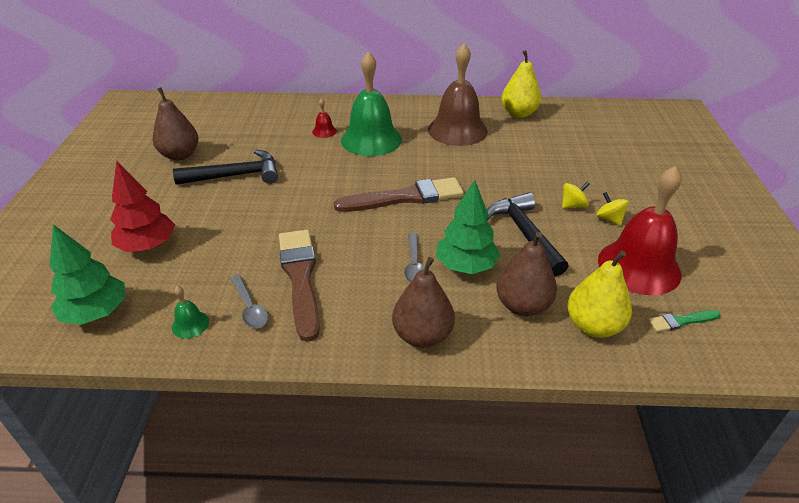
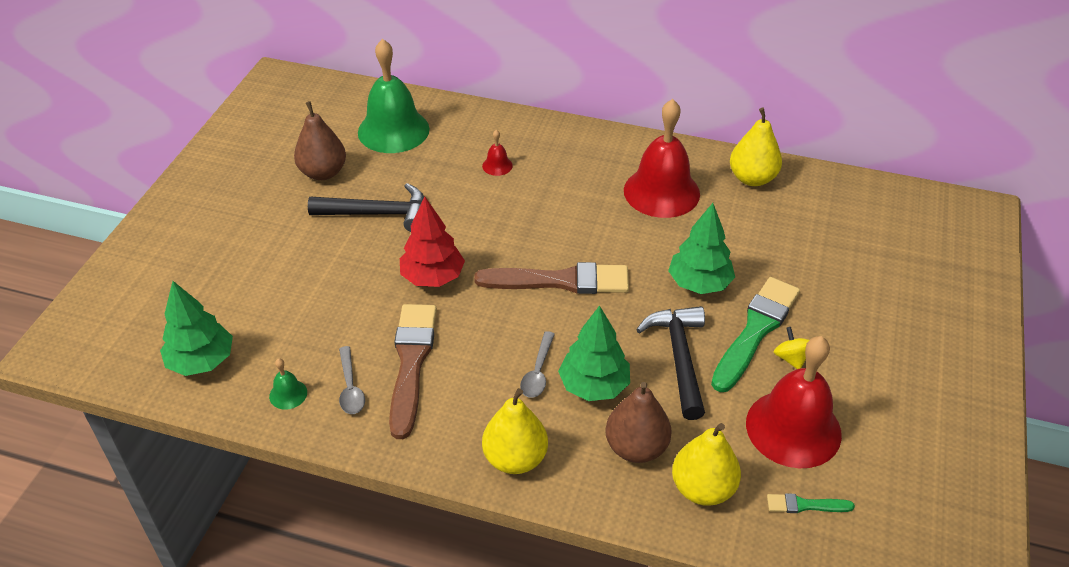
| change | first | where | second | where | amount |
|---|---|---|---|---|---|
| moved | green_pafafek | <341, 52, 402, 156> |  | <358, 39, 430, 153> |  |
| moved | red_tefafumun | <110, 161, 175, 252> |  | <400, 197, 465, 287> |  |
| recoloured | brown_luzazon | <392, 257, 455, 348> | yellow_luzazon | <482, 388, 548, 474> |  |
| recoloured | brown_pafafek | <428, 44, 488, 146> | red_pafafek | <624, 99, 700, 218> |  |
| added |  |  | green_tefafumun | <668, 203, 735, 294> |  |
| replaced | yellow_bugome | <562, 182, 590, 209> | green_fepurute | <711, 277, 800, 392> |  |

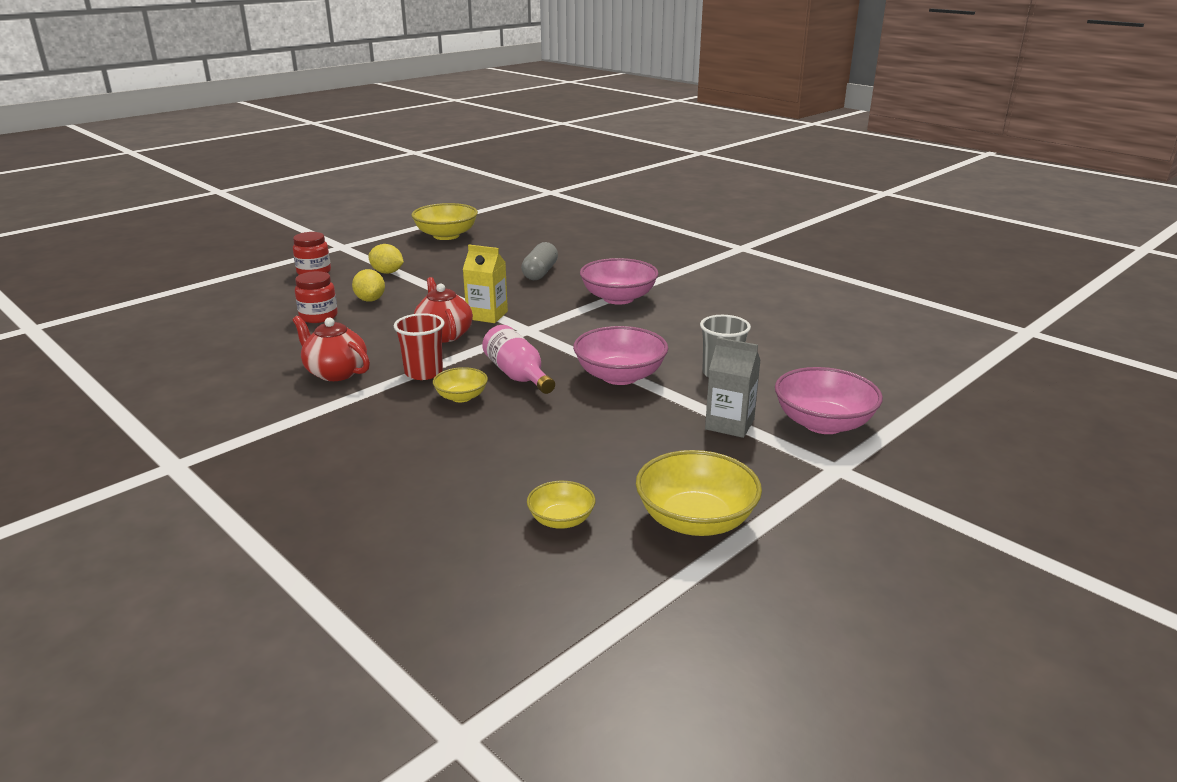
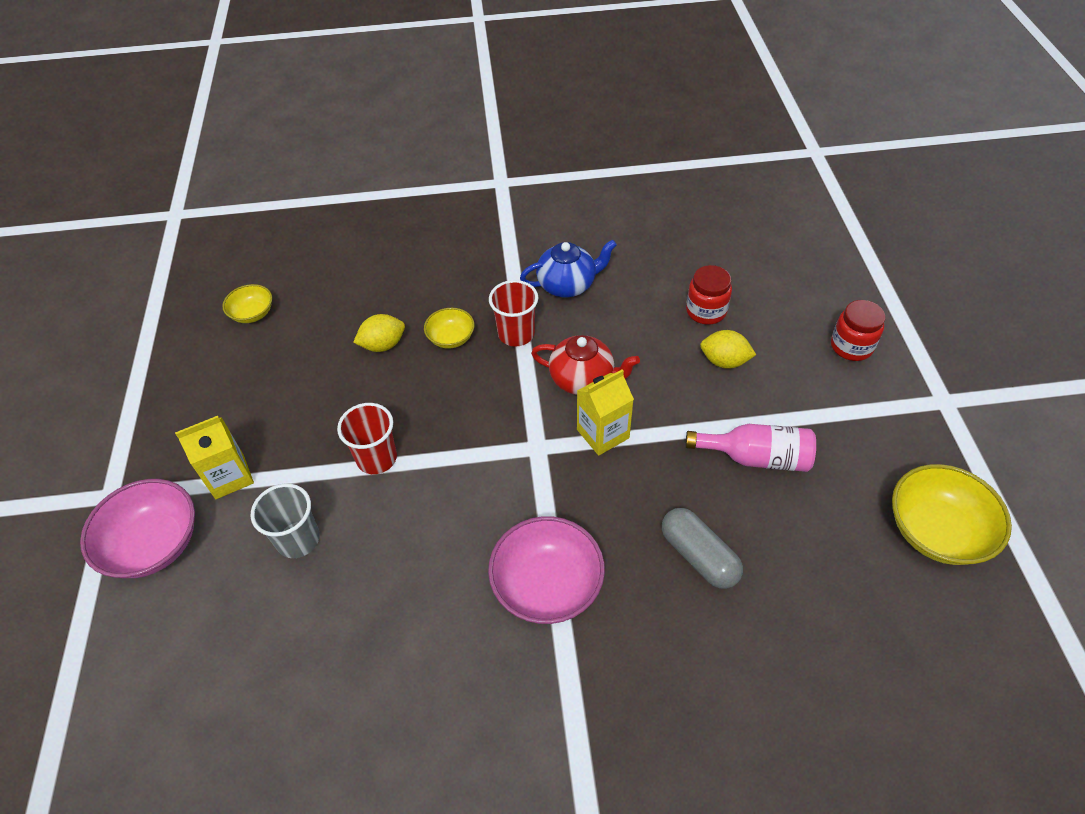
| change | first | where | second | where | amount |
|---|---|---|---|---|---|
| recoloured | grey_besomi | <705, 337, 761, 438> | yellow_besomi | <175, 416, 254, 499> |  |
| replaced | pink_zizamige | <573, 326, 668, 385> | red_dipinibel | <337, 403, 397, 474> |  |
| moved | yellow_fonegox | <368, 244, 404, 274> |  | <353, 314, 405, 352> |  |
| recoloured | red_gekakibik | <292, 316, 370, 381> | blue_gekakibik | <520, 240, 617, 297> |  |
| moved | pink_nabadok | <482, 325, 555, 394> |  | <685, 424, 816, 472> |  |
| removed | yellow_zizamige | <636, 450, 762, 536> |  |  |  |

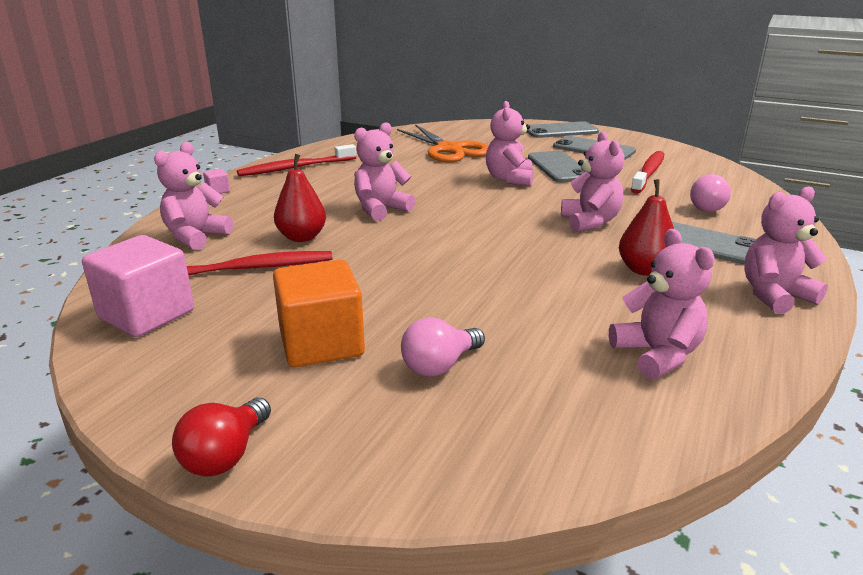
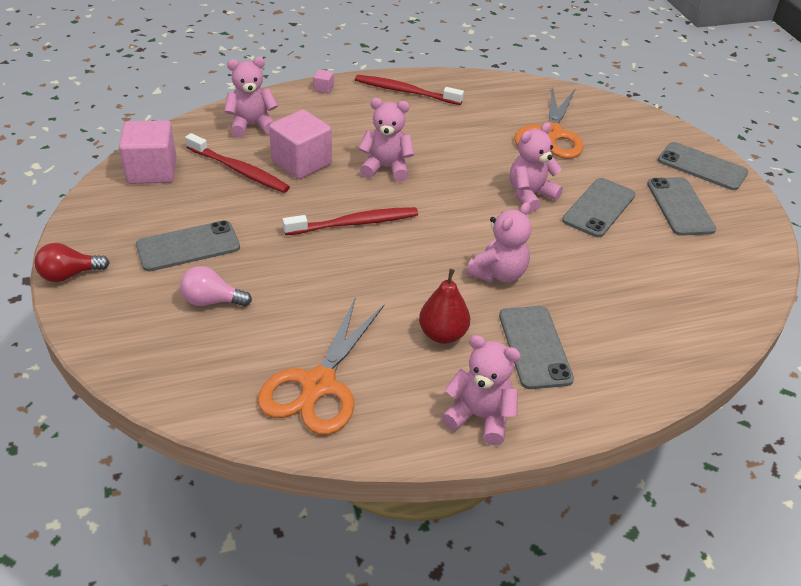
| change | first | where | second | where | amount |
|---|---|---|---|---|---|
| replaced | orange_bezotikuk | <273, 260, 365, 367> | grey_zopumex | <136, 220, 240, 271> |  |
| replaced | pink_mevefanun | <609, 229, 715, 379> | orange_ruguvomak | <257, 299, 384, 435> |  |
| replaced | red_luzazon | <274, 154, 326, 242> | pink_bezotikuk | <269, 110, 332, 179> |  |
| moved | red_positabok | <631, 151, 665, 194> |  | <282, 207, 418, 235> |  |
| removed | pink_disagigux | <690, 174, 731, 212> |  |  |  |

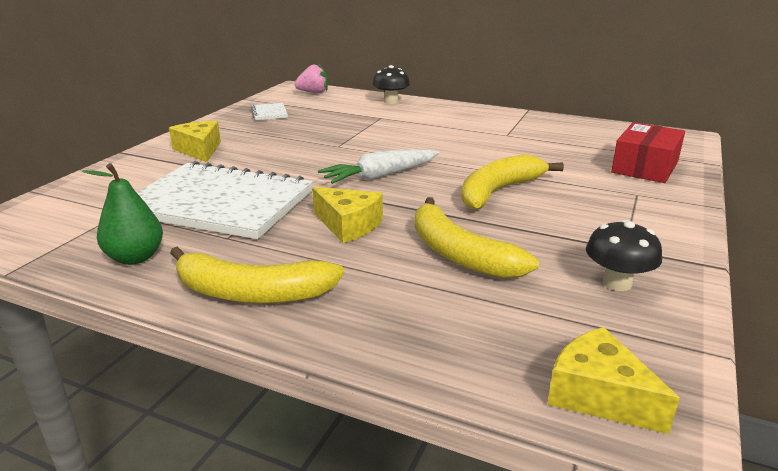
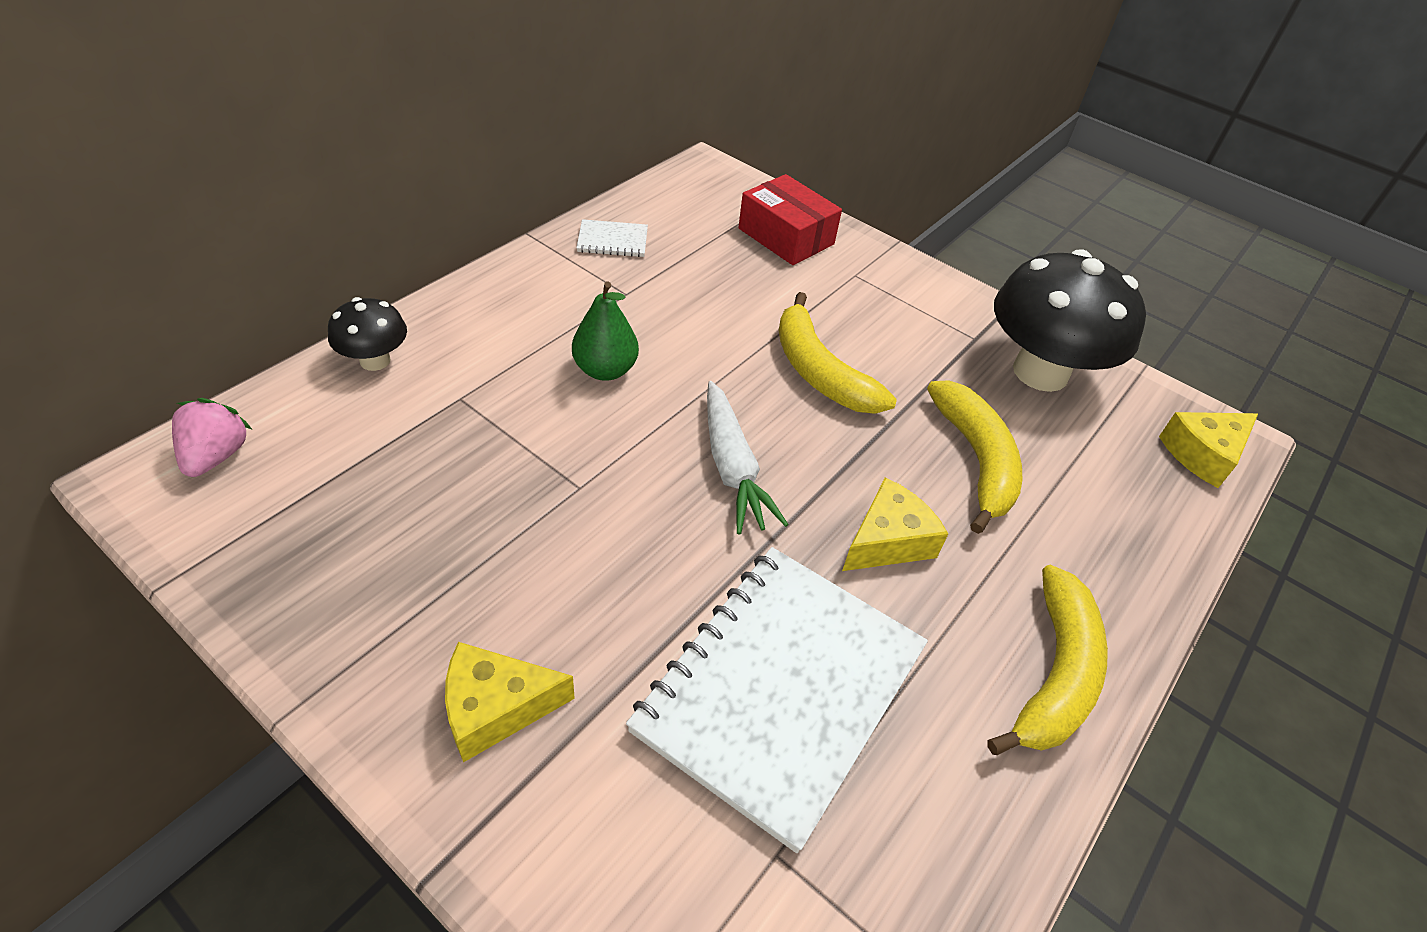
| change | first | where | second | where | amount |
|---|---|---|---|---|---|
| moved | green_luzazon | <82, 163, 163, 265> |  | <572, 282, 639, 381> |  |
| moved | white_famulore | <251, 103, 288, 120> |  | <576, 219, 648, 257> |  |
| turned | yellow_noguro | <415, 197, 539, 279> |  | <927, 380, 1022, 534> | 75 degrees counterclockwise |
| resized | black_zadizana | <586, 220, 662, 291> |  | <994, 249, 1146, 392> | x2.04 |

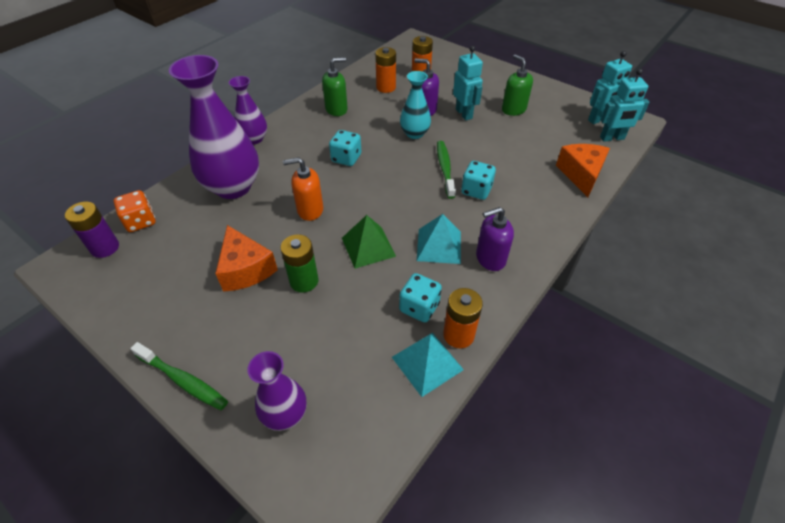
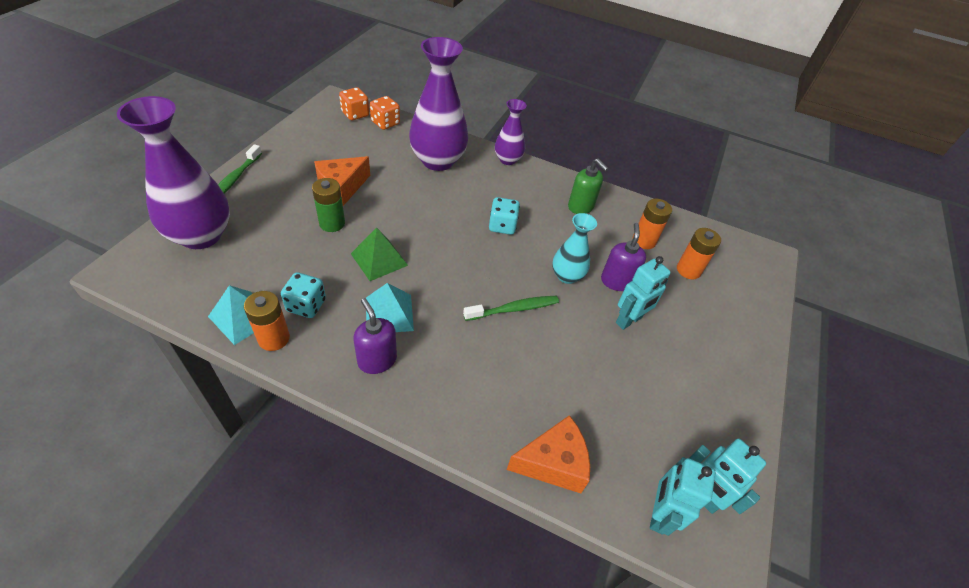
| change | first | where | second | where | amount |
|---|---|---|---|---|---|
| resized | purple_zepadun | <247, 351, 306, 431> |  | <117, 96, 230, 249> | x1.84 |
| replaced | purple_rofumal | <65, 202, 119, 258> | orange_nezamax | <339, 87, 369, 120> |  |
| turned | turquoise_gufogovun | <600, 69, 650, 142> |  | <650, 457, 715, 536> | 45 degrees clockwise |
| removed | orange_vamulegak | <283, 157, 323, 221> |  |  |  |
| removed | turquoise_nezamax | <461, 161, 496, 200> |  |  |  |
| removed | green_vamulegak | <502, 54, 533, 116> |  |  |  |

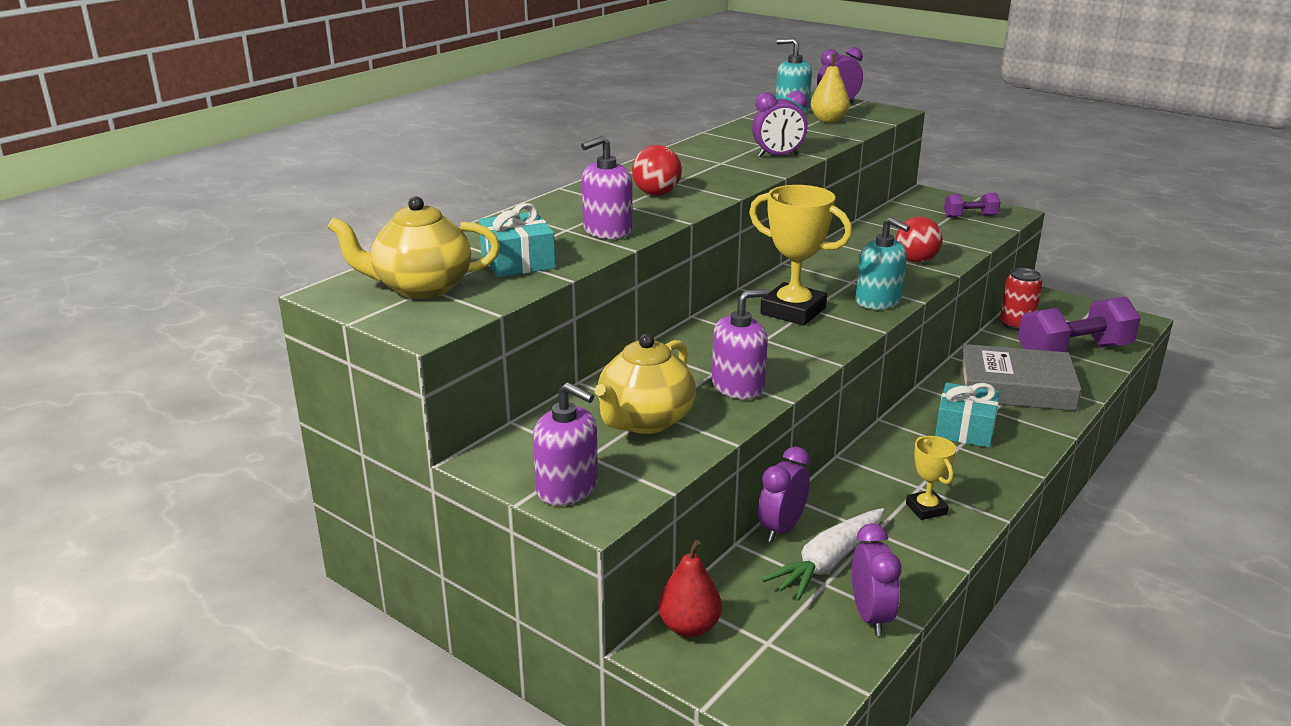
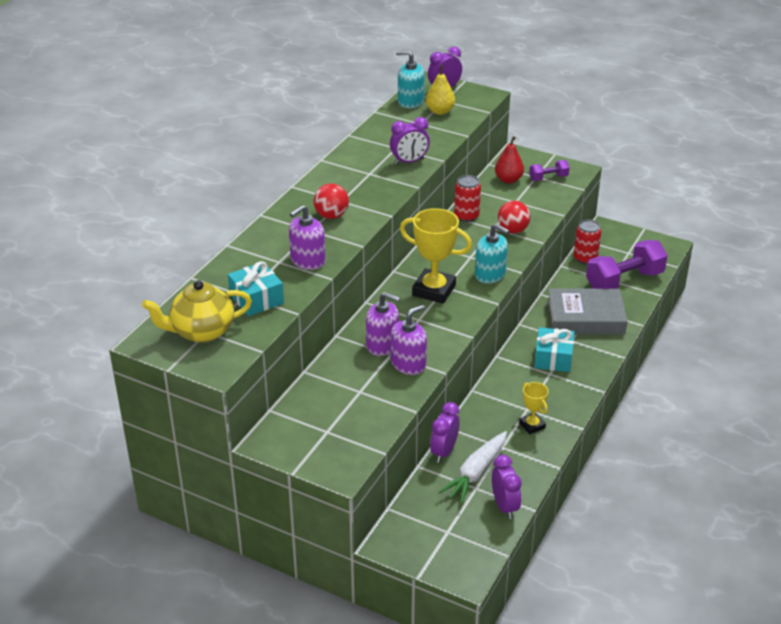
| change | first | where | second | where | amount |
|---|---|---|---|---|---|
| moved | purple_vamulegak | <533, 382, 598, 506> |  | <366, 292, 400, 356> |  |
| added |  |  | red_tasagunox | <454, 175, 481, 222> |  |
| moved | red_luzazon | <658, 540, 722, 637> |  | <495, 136, 524, 183> |  |
| removed | yellow_gekakibik | <595, 334, 696, 434> |  |  |  |

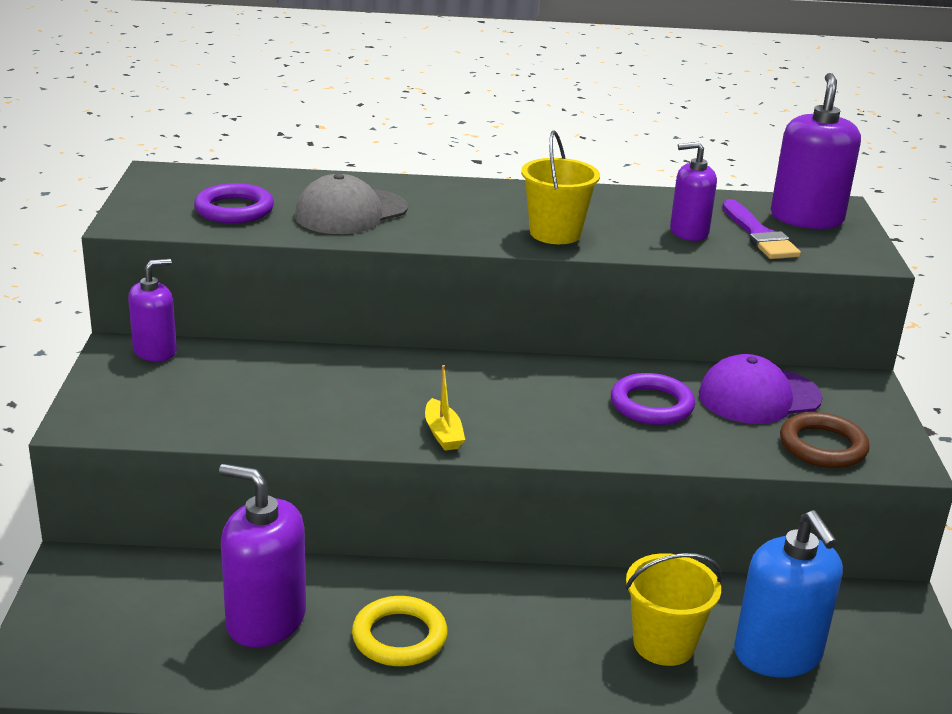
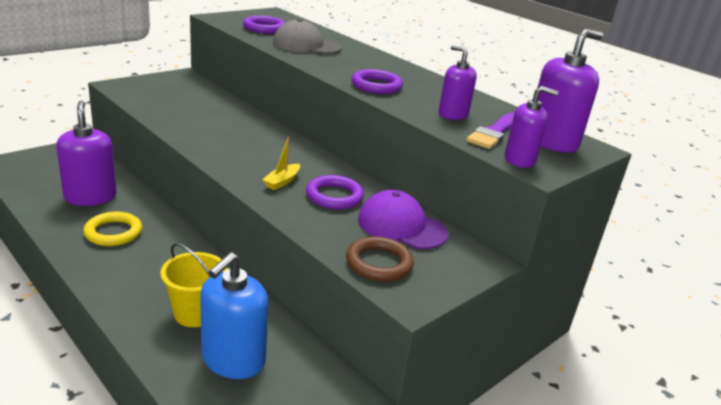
| change | first | where | second | where | amount |
|---|---|---|---|---|---|
| moved | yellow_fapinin | <425, 365, 465, 451> |  | <262, 137, 300, 190> |  |
| replaced | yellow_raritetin | <521, 131, 600, 244> | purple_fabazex | <351, 69, 403, 94> |  |
| moved | purple_vamulegak | <128, 259, 177, 362> |  | <504, 86, 558, 168> |  |

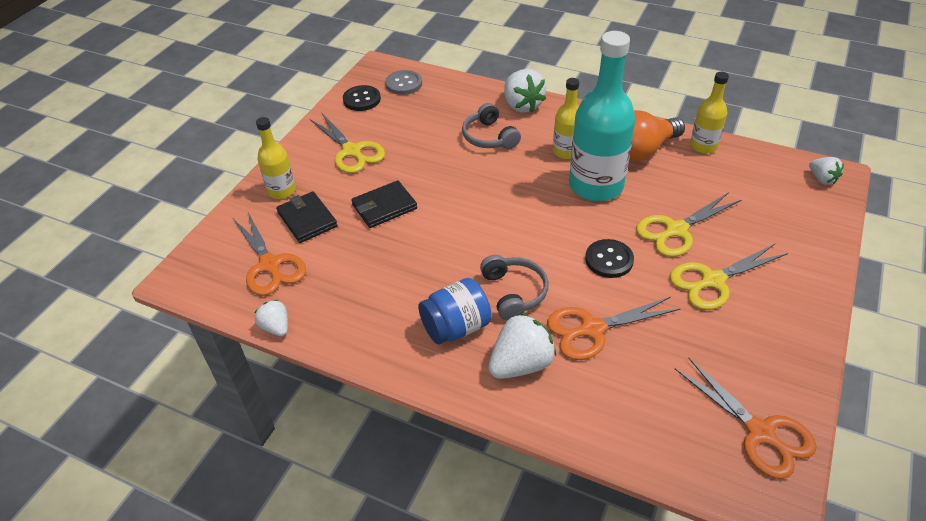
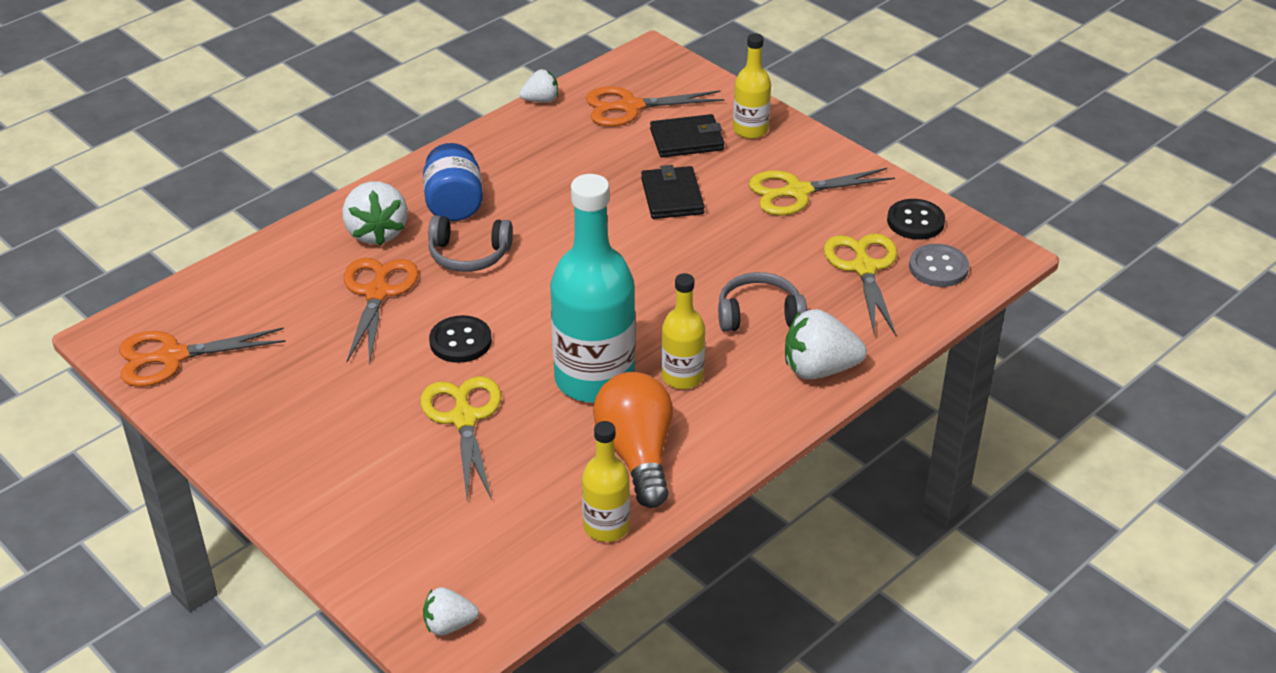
| change | first | where | second | where | amount |
|---|---|---|---|---|---|
| moved | yellow_ruguvomak | <669, 244, 788, 310> |  | <824, 233, 897, 336> |  |

